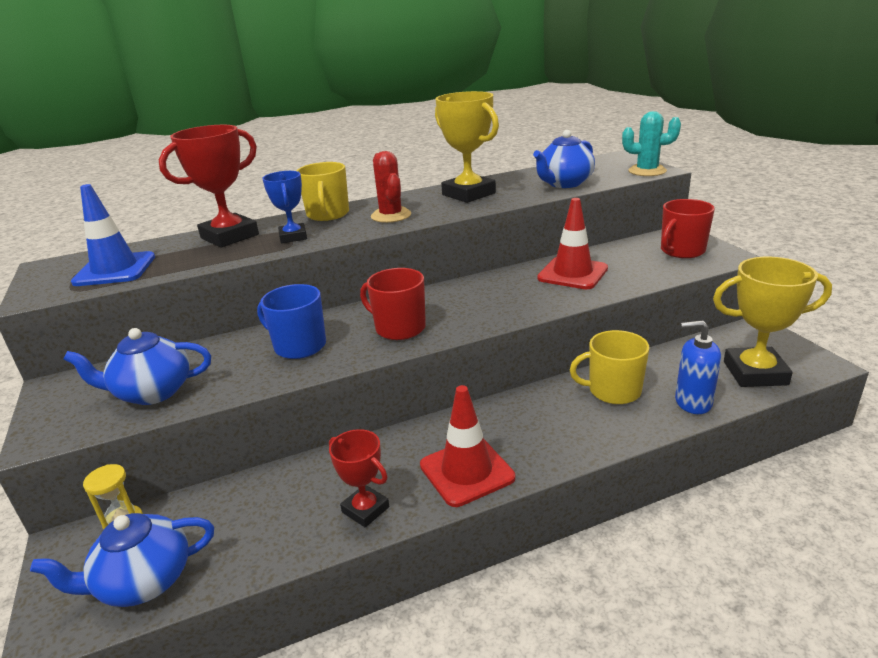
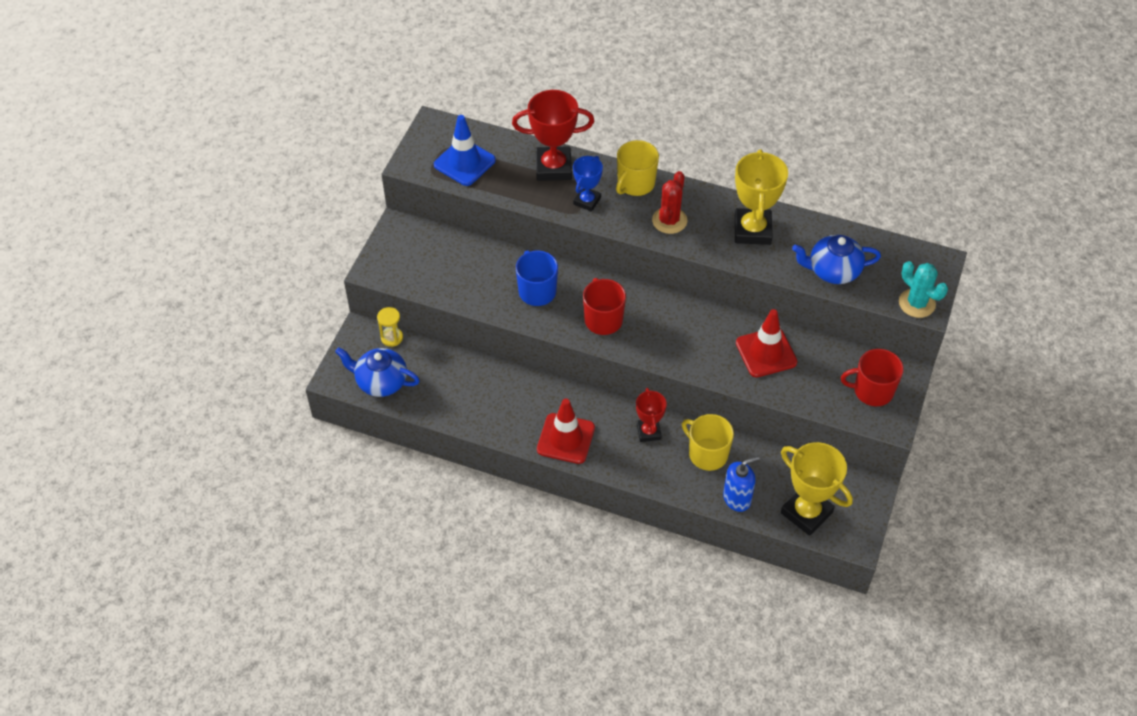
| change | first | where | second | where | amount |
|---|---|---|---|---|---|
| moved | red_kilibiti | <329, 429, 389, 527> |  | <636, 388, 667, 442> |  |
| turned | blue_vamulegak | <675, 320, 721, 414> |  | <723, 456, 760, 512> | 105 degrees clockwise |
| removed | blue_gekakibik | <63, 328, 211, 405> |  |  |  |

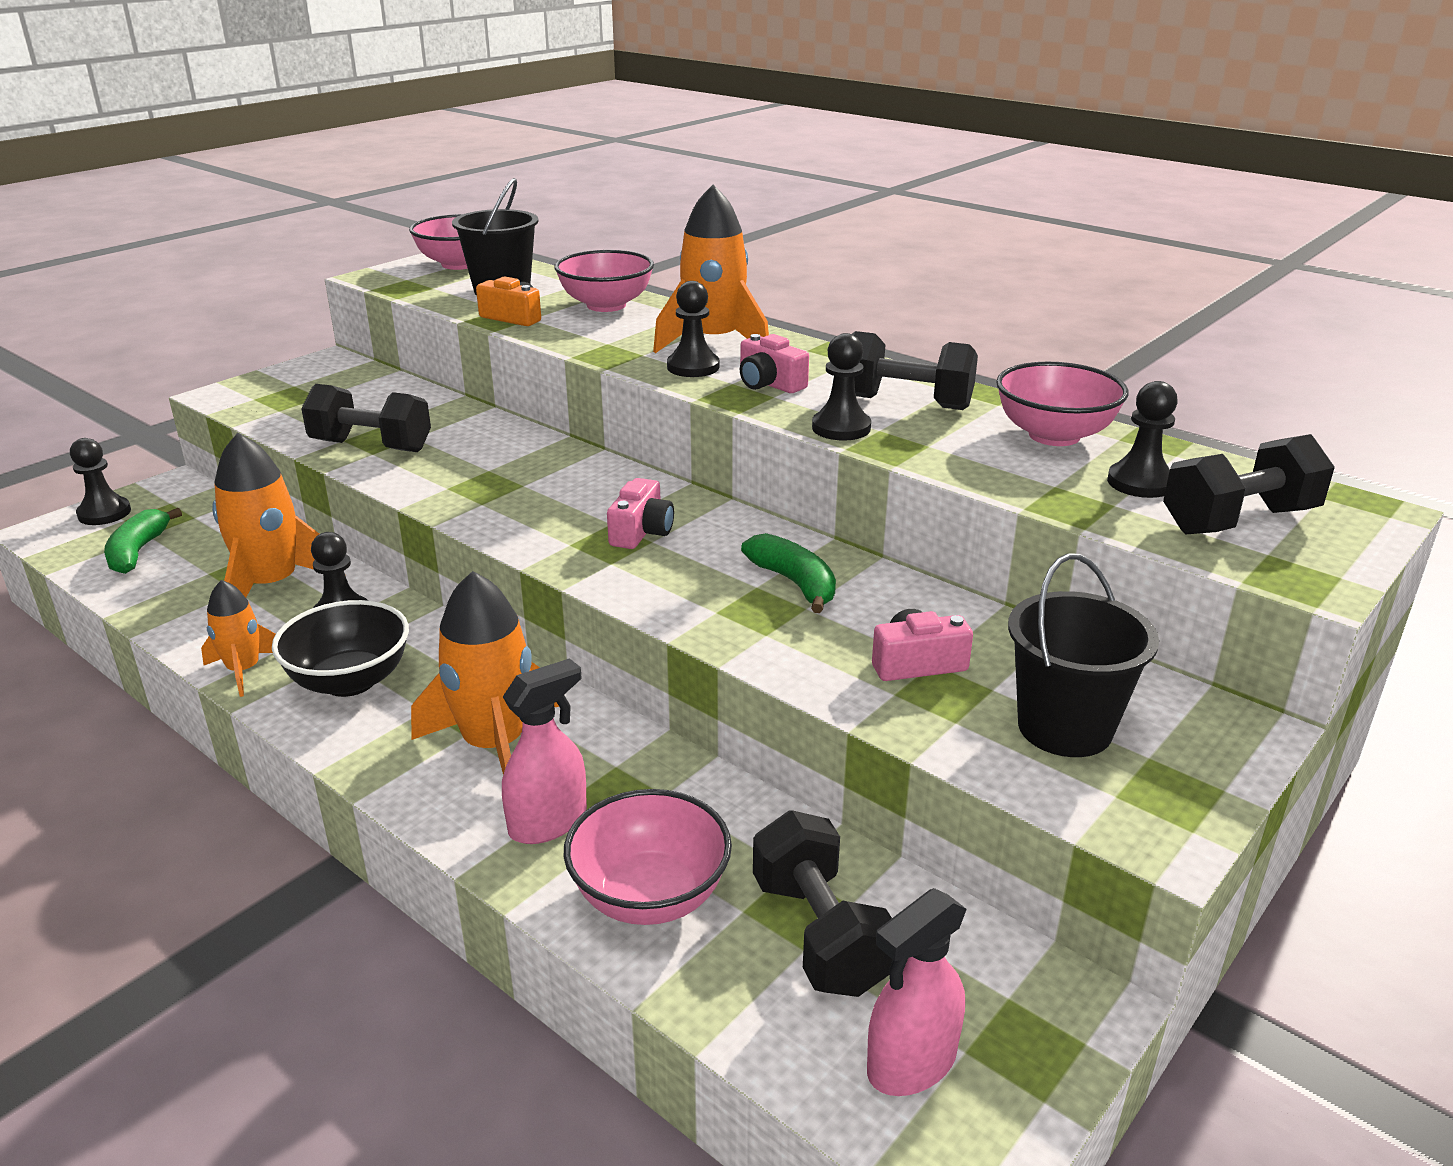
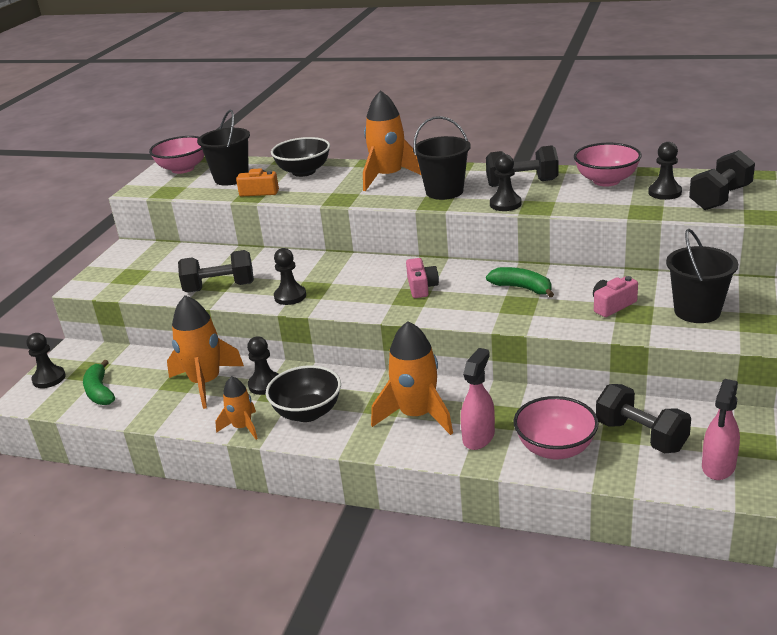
| change | first | where | second | where | amount |
|---|---|---|---|---|---|
| recoloured | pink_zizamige | <554, 250, 654, 312> | black_zizamige | <271, 137, 330, 177> |  |
| moved | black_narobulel | <667, 281, 719, 377> |  | <274, 248, 306, 305> |  |
| replaced | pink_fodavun | <740, 334, 809, 393> | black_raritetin | <413, 116, 471, 200> |  |

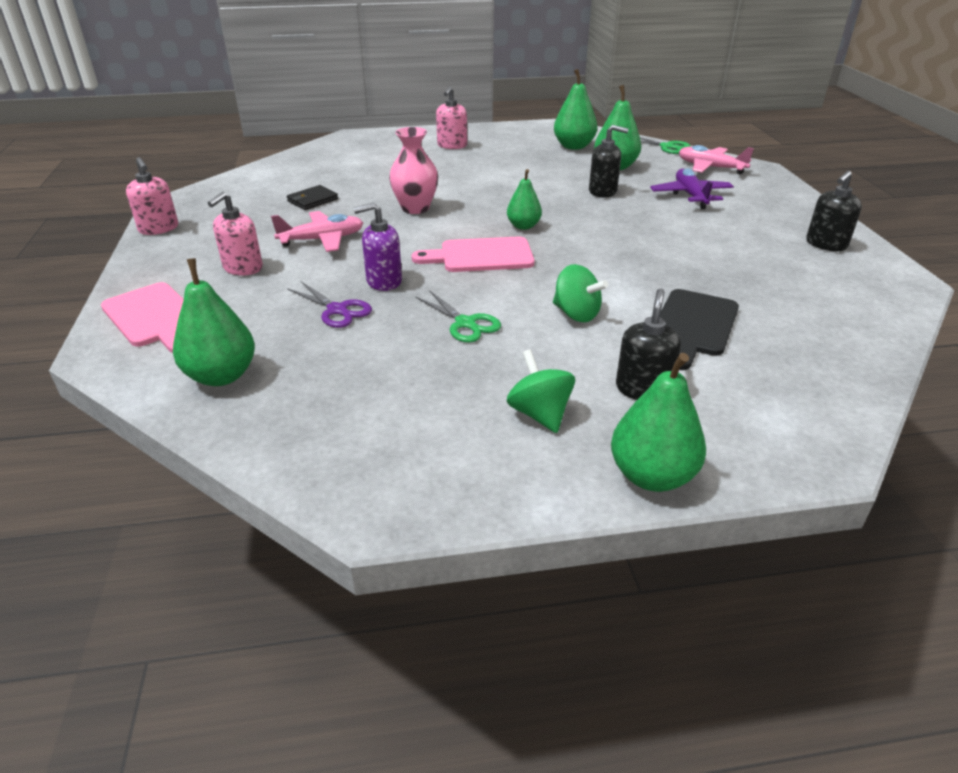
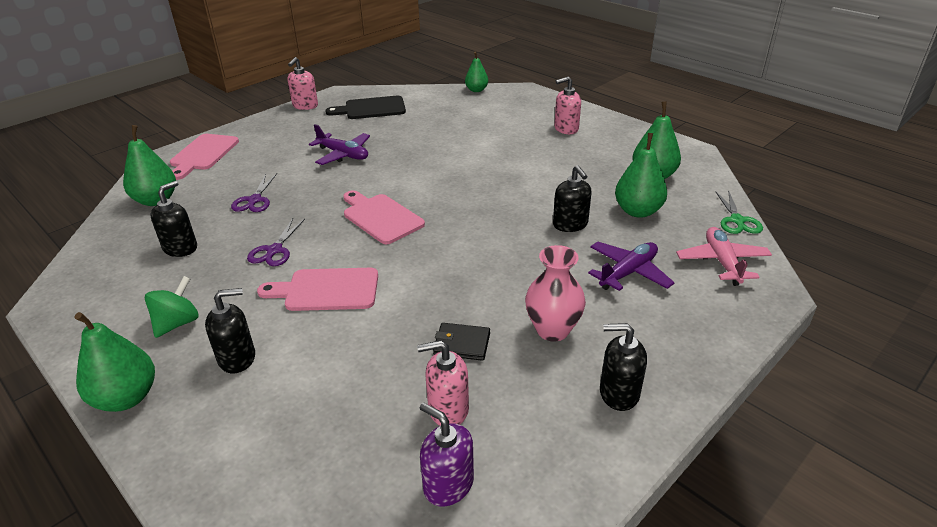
| change | first | where | second | where | amount |
|---|---|---|---|---|---|
| added |  |  | black_vamulegak | <150, 181, 197, 257> |  |
| recoloured | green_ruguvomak | <416, 290, 501, 343> | purple_ruguvomak | <247, 218, 305, 266> |  |
| replaced | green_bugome | <553, 264, 608, 322> | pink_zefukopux | <257, 268, 378, 311> |  |
| recoloured | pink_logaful | <271, 211, 363, 252> | purple_logaful | <309, 124, 370, 165> |  |
| moved | black_zefukopux | <660, 289, 739, 370> |  | <325, 96, 406, 119> |  |
| moved | pink_vamulegak | <208, 192, 263, 276> |  | <417, 340, 469, 426> |  |
| moved | purple_vamulegak | <354, 203, 402, 291> |  | <420, 402, 474, 507> |  |
| moved | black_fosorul | <287, 185, 338, 210> |  | <433, 323, 490, 361> |  |
| moved | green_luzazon | <507, 169, 542, 230> |  | <465, 52, 488, 92> |  |
| moved | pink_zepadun | <389, 127, 438, 214> |  | <525, 245, 586, 341> |  |

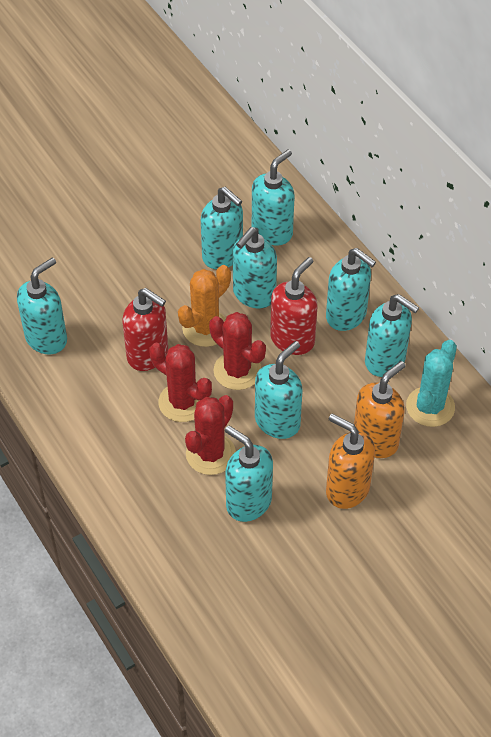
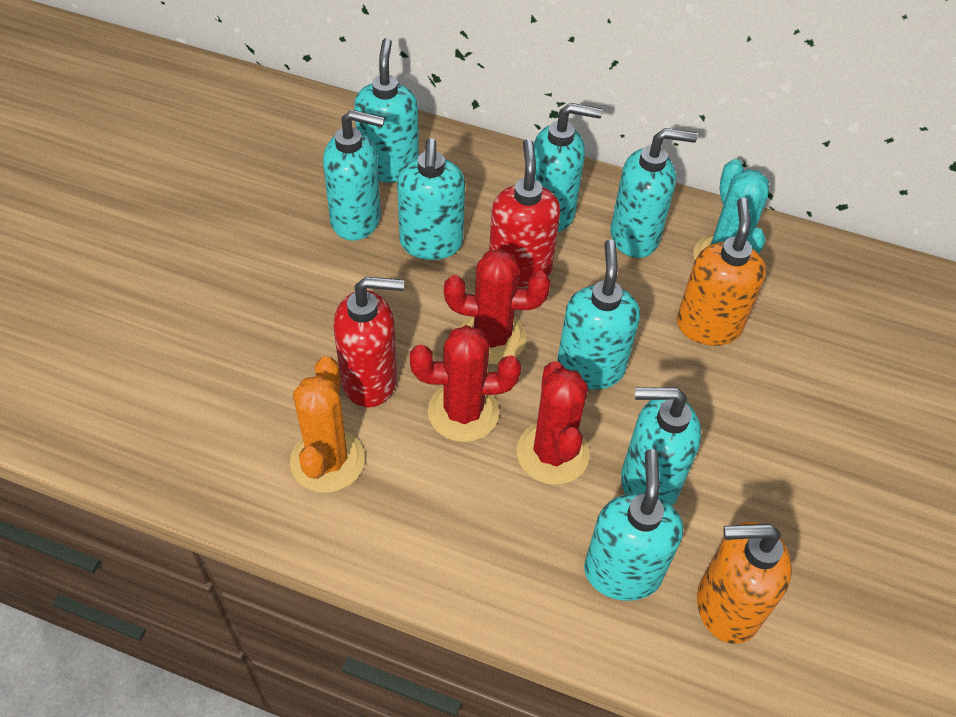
| change | first | where | second | where | amount |
|---|---|---|---|---|---|
| moved | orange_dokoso | <178, 265, 231, 347> |  | <290, 356, 365, 493> |  |
| moved | turquoise_vamulegak | <17, 258, 67, 354> |  | <584, 449, 683, 601> |  |
| moved | orange_vamulegak | <326, 414, 375, 509> |  | <697, 521, 792, 644> |  |

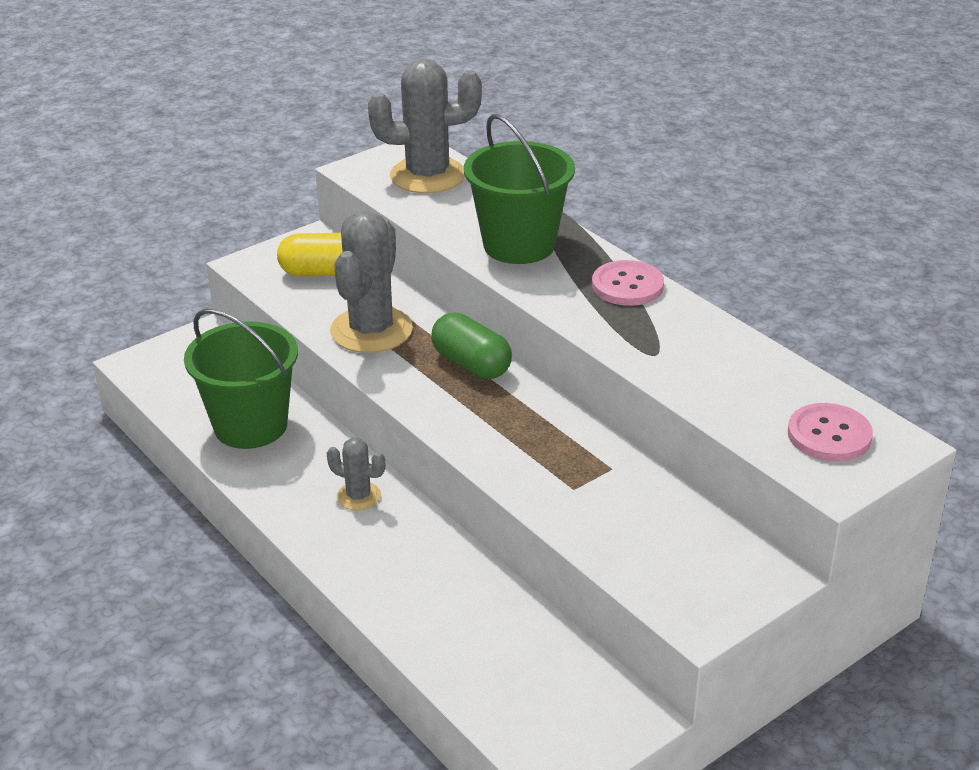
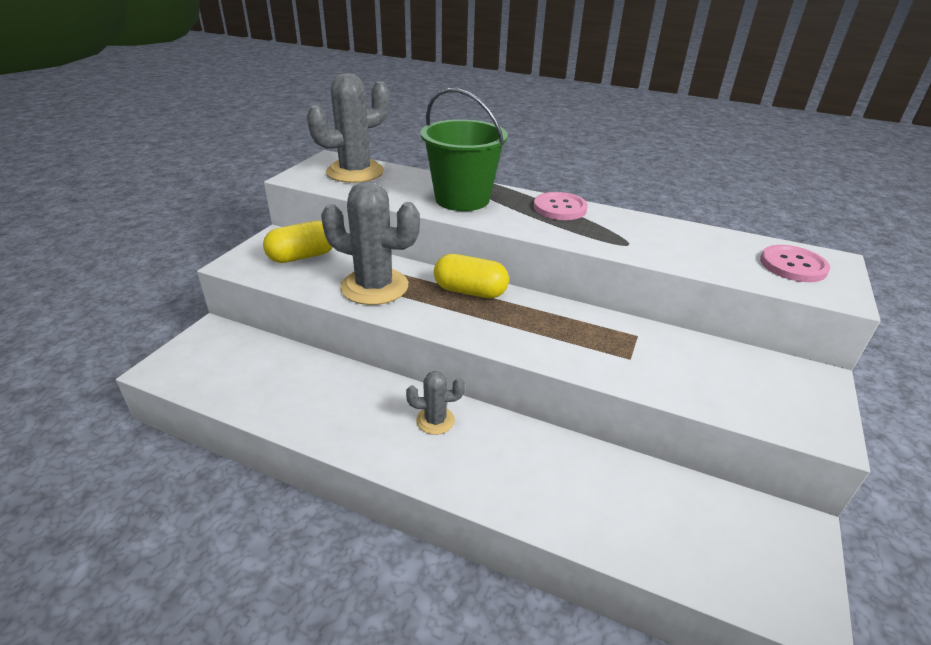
| change | first | where | second | where | amount |
|---|---|---|---|---|---|
| turned | grey_dokoso | <330, 211, 413, 353> |  | <321, 181, 420, 305> | 60 degrees counterclockwise |
| recoloured | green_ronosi | <431, 313, 512, 379> | yellow_ronosi | <434, 254, 509, 298> |  |
| removed | green_raritetin | <184, 309, 298, 449> |  |  |  |

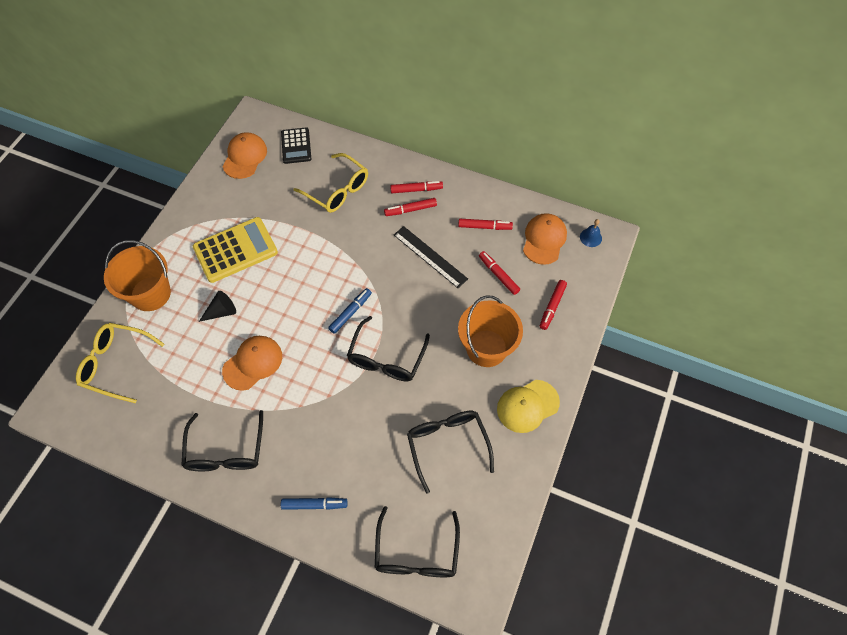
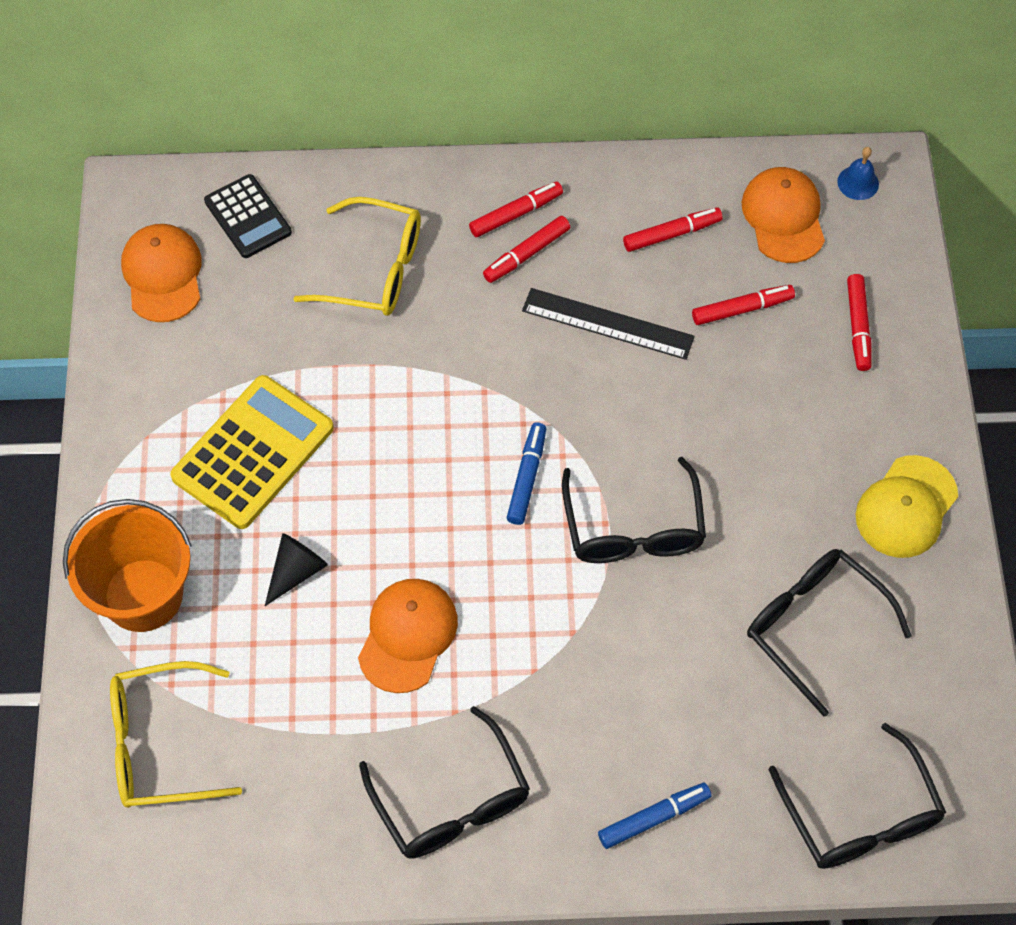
| change | first | where | second | where | amount |
|---|---|---|---|---|---|
| turned | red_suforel | <479, 251, 520, 295> |  | <692, 285, 795, 325> | 135 degrees clockwise |
| removed | orange_raritetin | <458, 295, 523, 367> |  |  |  |

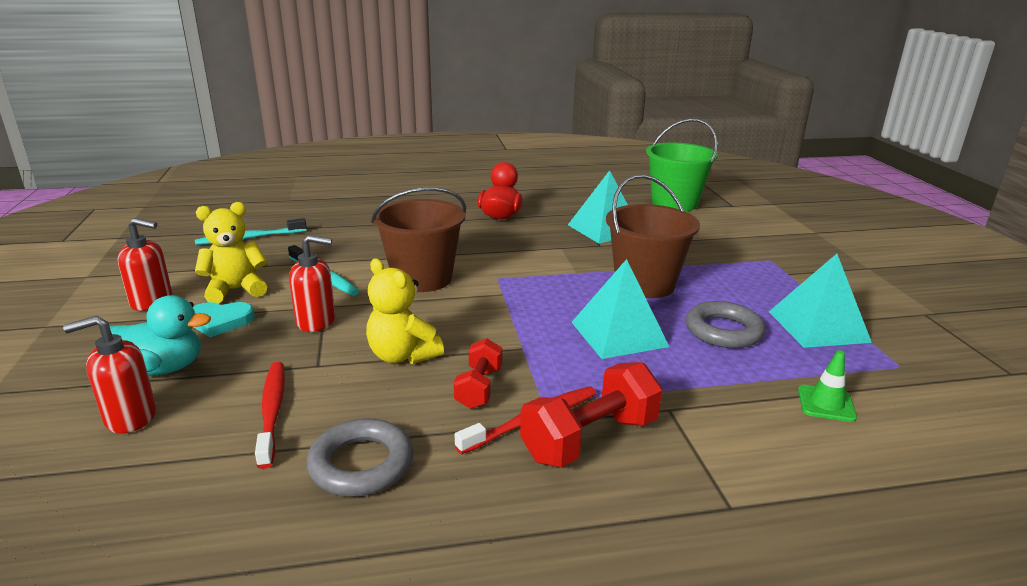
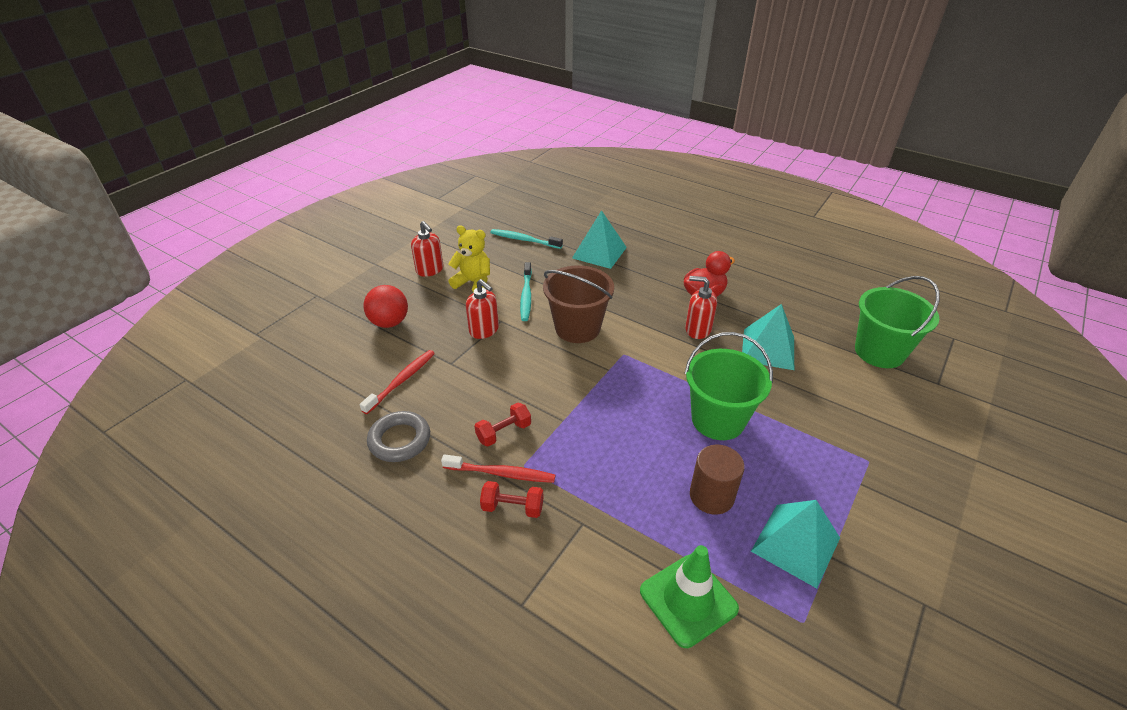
| change | first | where | second | where | amount |
|---|---|---|---|---|---|
| replaced | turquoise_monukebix | <110, 295, 211, 375> | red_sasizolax | <363, 285, 408, 328> |  |
| resized | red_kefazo | <520, 362, 663, 467> |  | <480, 481, 544, 518> | x0.61 |
| moved | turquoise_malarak | <572, 259, 669, 359> |  | <572, 210, 627, 269> |  |
| resized | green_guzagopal | <798, 350, 857, 422> |  | <640, 545, 739, 648> | x1.79 |
| recoloured | brown_raritetin | <606, 174, 700, 298> | green_raritetin | <684, 332, 773, 440> |  |
| moved | red_vamulegak | <63, 316, 156, 434> |  | <685, 276, 717, 339> |  |
| replaced | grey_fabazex | <686, 301, 765, 348> | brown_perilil | <690, 445, 745, 515> |  |
| removed | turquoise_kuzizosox | <193, 302, 255, 337> |  |  |  |
| removed | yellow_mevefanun | <366, 258, 444, 364> |  |  |  |

